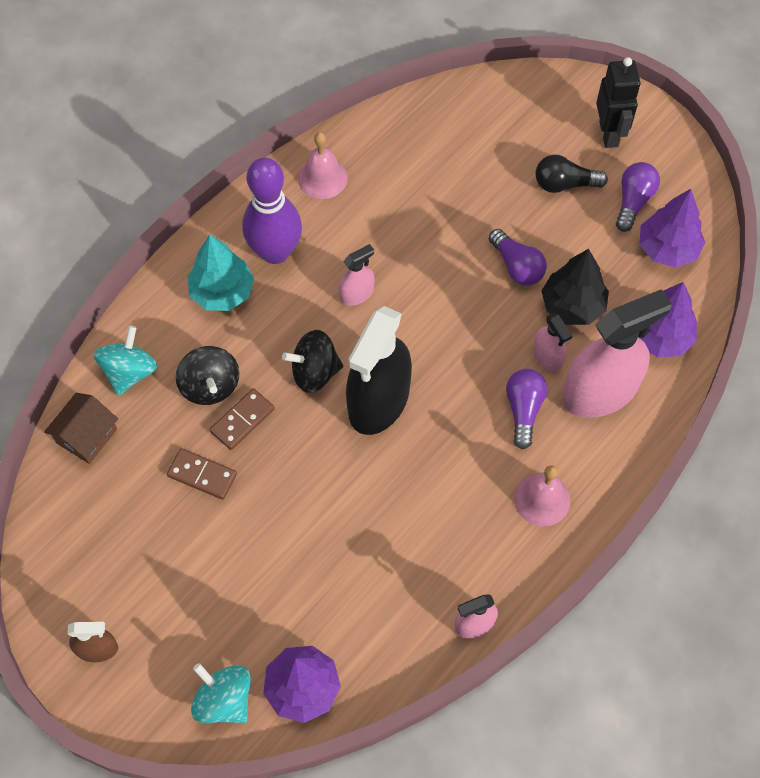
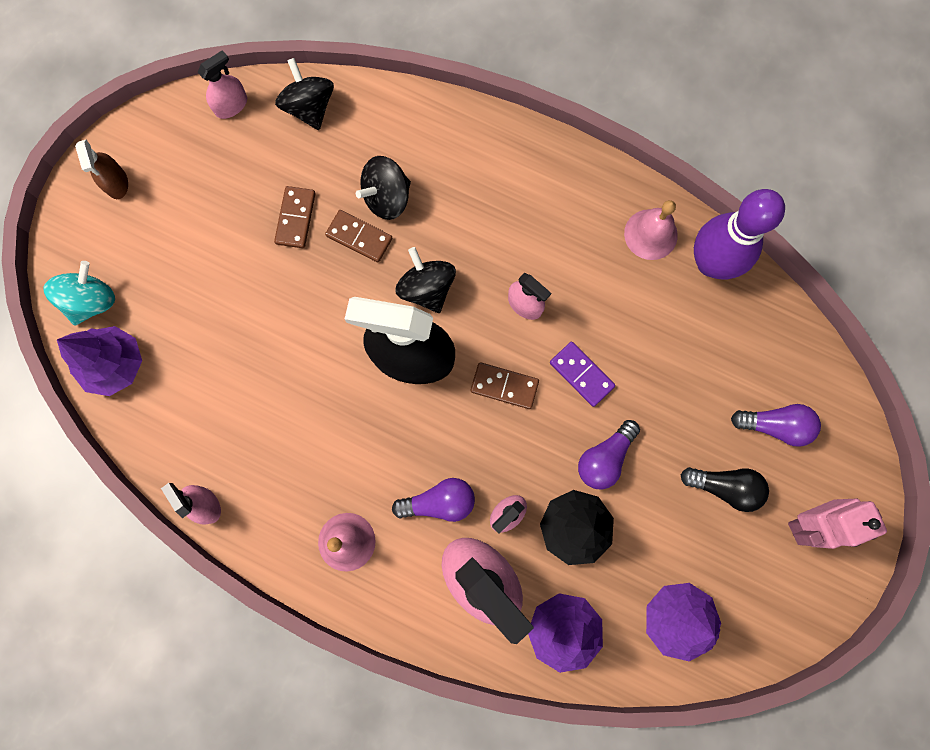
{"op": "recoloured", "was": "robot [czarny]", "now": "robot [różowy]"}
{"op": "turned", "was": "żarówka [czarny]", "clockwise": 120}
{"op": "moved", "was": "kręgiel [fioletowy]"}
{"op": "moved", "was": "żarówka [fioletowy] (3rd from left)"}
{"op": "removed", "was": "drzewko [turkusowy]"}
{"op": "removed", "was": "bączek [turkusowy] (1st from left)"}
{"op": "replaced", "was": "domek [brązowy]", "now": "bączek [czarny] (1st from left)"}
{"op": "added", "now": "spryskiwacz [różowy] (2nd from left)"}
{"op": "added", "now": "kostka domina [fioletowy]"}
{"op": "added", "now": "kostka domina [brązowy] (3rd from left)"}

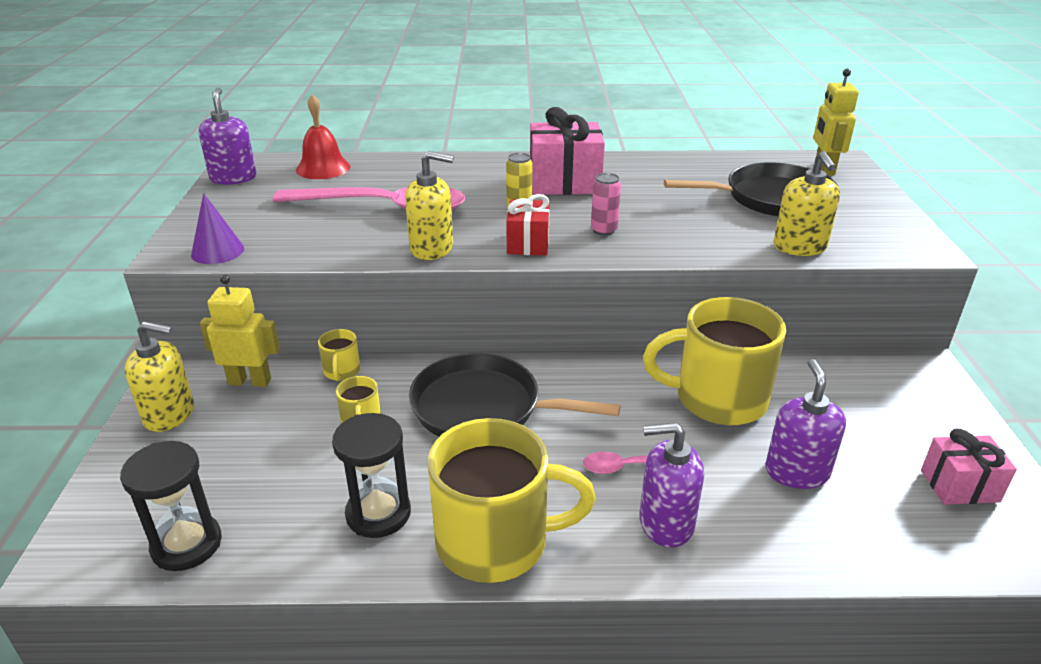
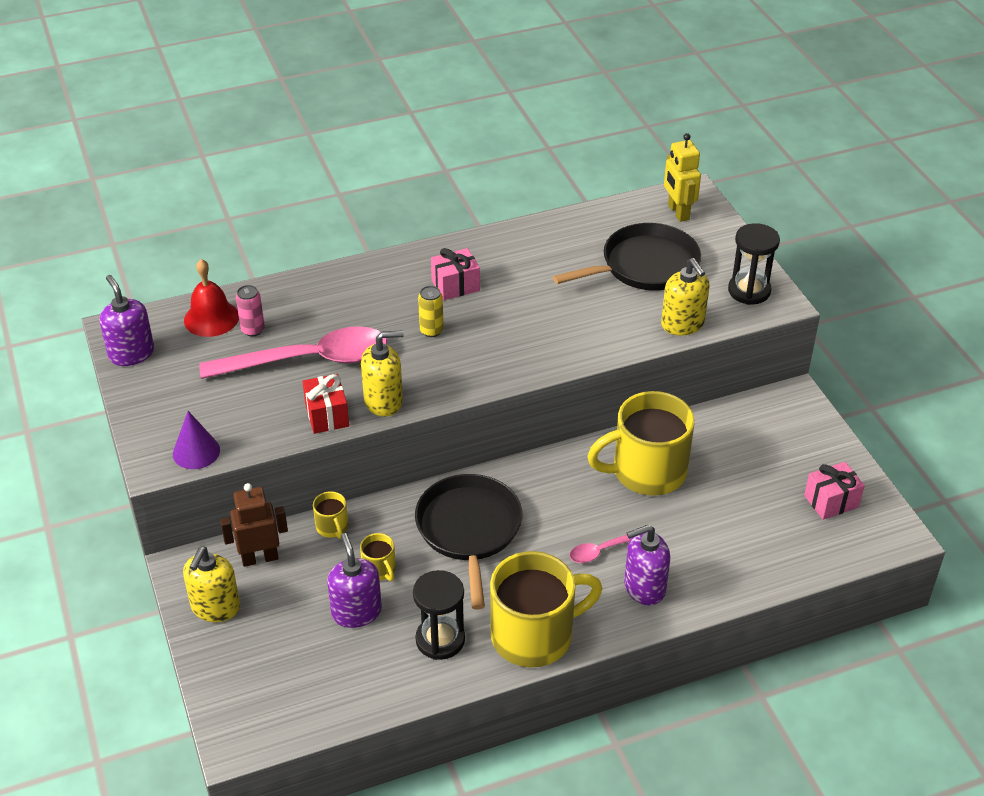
{"op": "resized", "was": "prezent [różowy] (1st from left)", "ratio": 0.61}
{"op": "moved", "was": "puszka [różowy]"}
{"op": "moved", "was": "prezent [czerwony]"}
{"op": "recoloured", "was": "robot [żółty] (1st from left)", "now": "robot [brązowy]"}
{"op": "turned", "was": "dozownik mydła [żółty] (1st from left)", "clockwise": 120}
{"op": "turned", "was": "patelnia [czarny] (1st from left)", "clockwise": 90}
{"op": "moved", "was": "dozownik mydła [fioletowy] (3rd from left in the first image)", "now": "dozownik mydła [fioletowy] (2nd from left)"}
{"op": "moved", "was": "klepsydra [czarny] (1st from left in the first image)", "now": "klepsydra [czarny] (2nd from left)"}

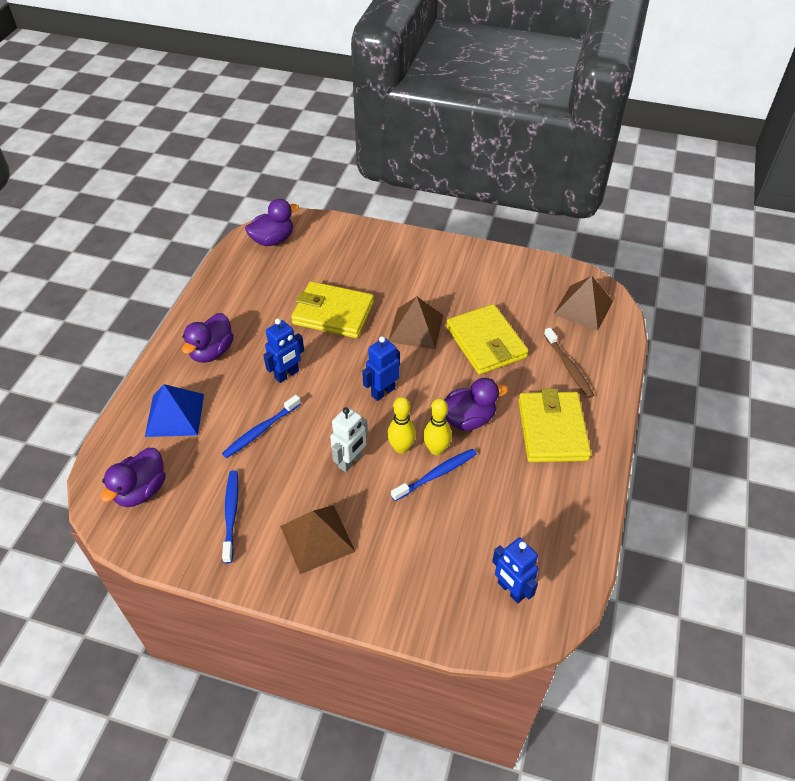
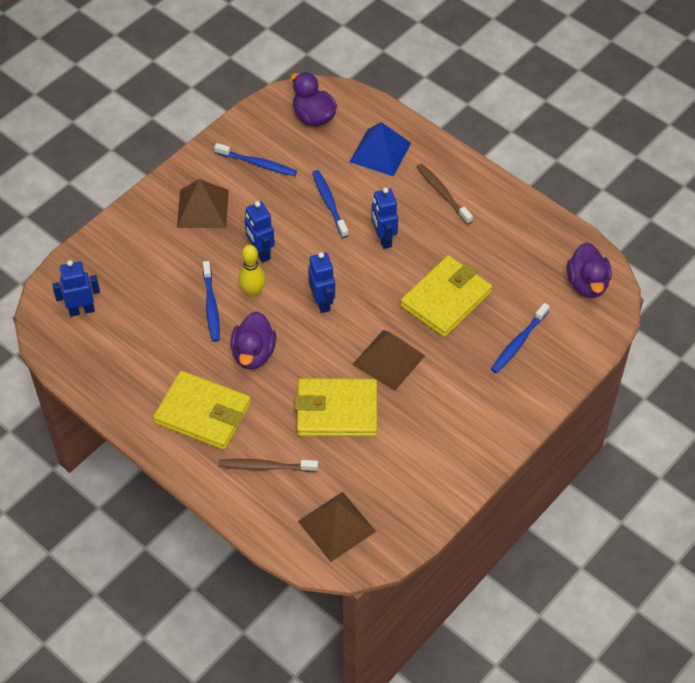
{"op": "replaced", "was": "kaczka [fioletowy] (2nd from left)", "now": "szczoteczka do zębów [brązowy] (2nd from left)"}
{"op": "removed", "was": "kręgiel [żółty] (2nd from left)"}
{"op": "recoloured", "was": "robot [biały]", "now": "robot [niebieski] (2nd from left)"}
{"op": "added", "now": "szczoteczka do zębów [niebieski] (4th from left)"}

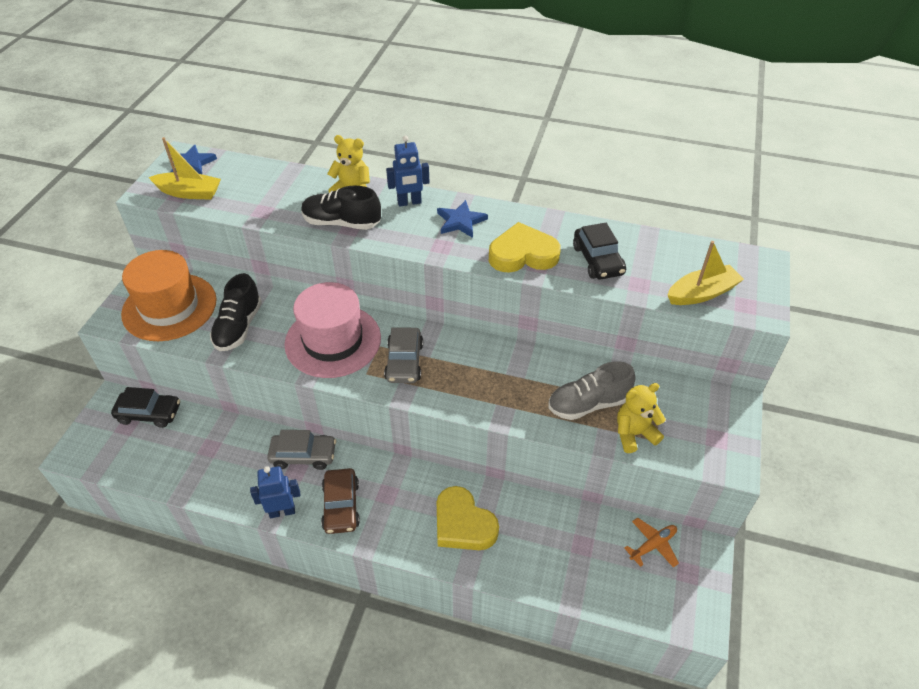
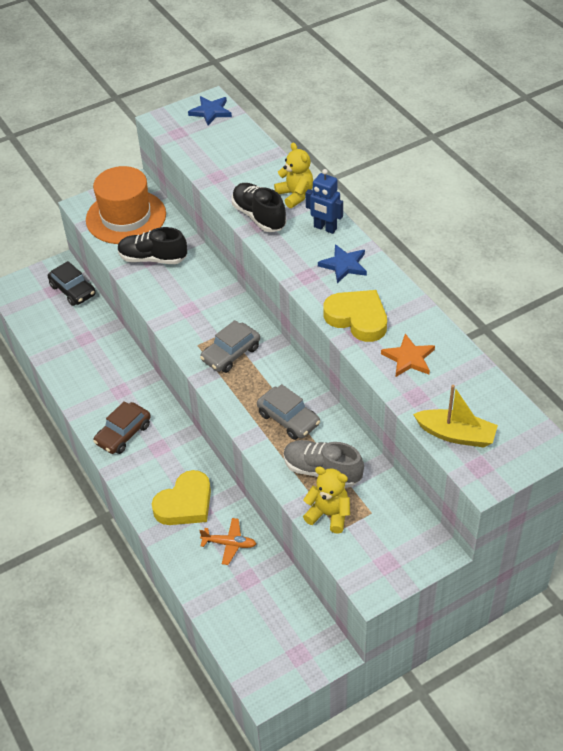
{"op": "removed", "was": "łódka [żółty] (1st from left)"}
{"op": "replaced", "was": "samochód [czarny] (2nd from left)", "now": "gwiazda [pomarańczowy]"}
{"op": "turned", "was": "but [czarny] (1st from left)", "clockwise": 45}
{"op": "removed", "was": "kapelusz [różowy]"}
{"op": "moved", "was": "samochód [szary] (1st from left in the first image)", "now": "samochód [szary] (2nd from left)"}
{"op": "removed", "was": "robot [niebieski] (1st from left)"}
{"op": "turned", "was": "serce [żółty] (1st from left)", "clockwise": -135}
{"op": "moved", "was": "samolot [pomarańczowy]"}

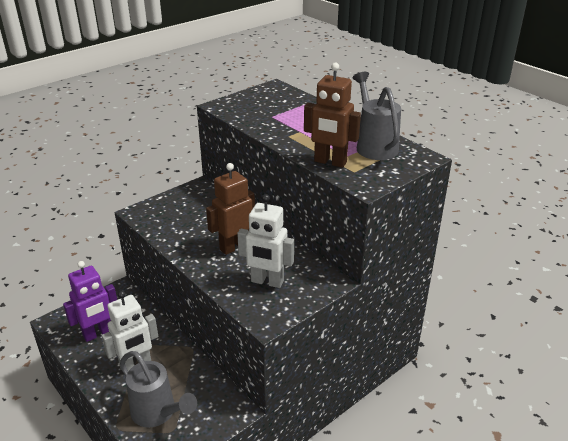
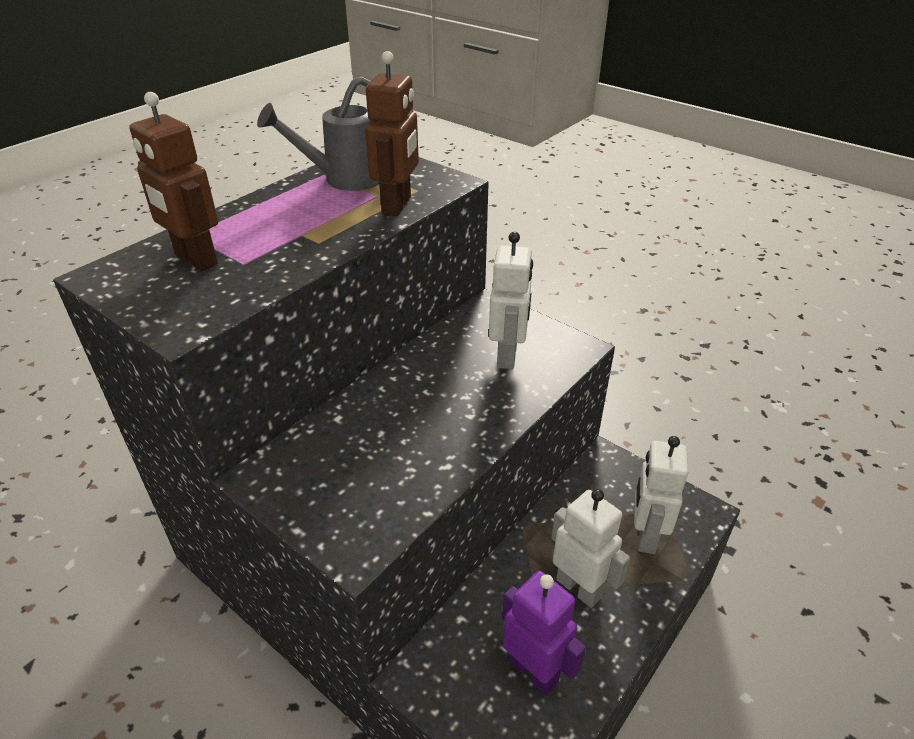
{"op": "moved", "was": "robot [brązowy] (1st from left)"}
{"op": "replaced", "was": "konewka [szary] (1st from left)", "now": "robot [biały] (3rd from left)"}

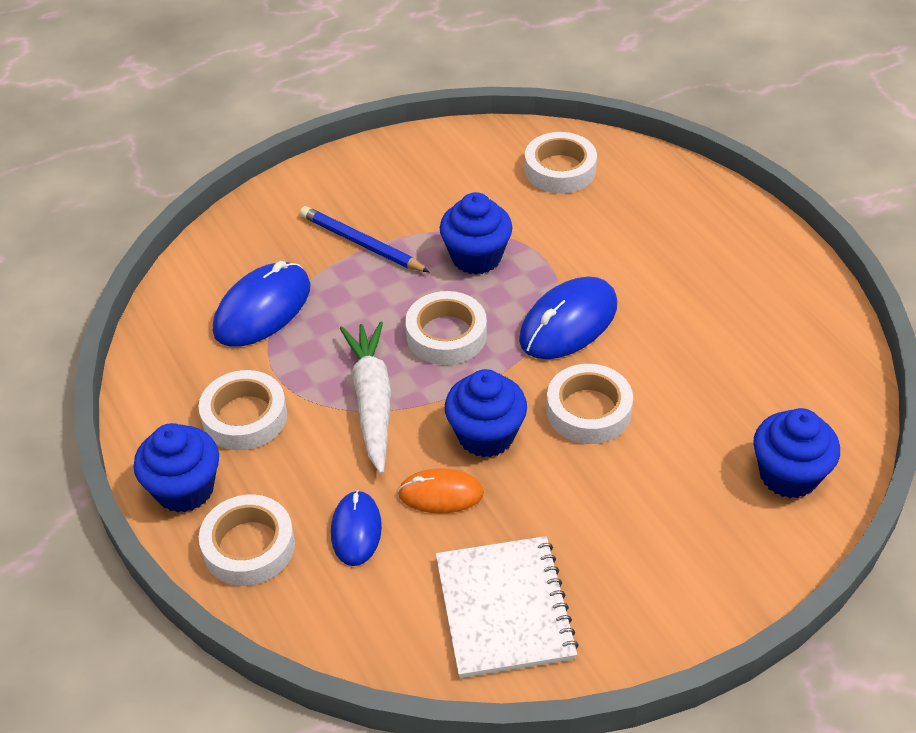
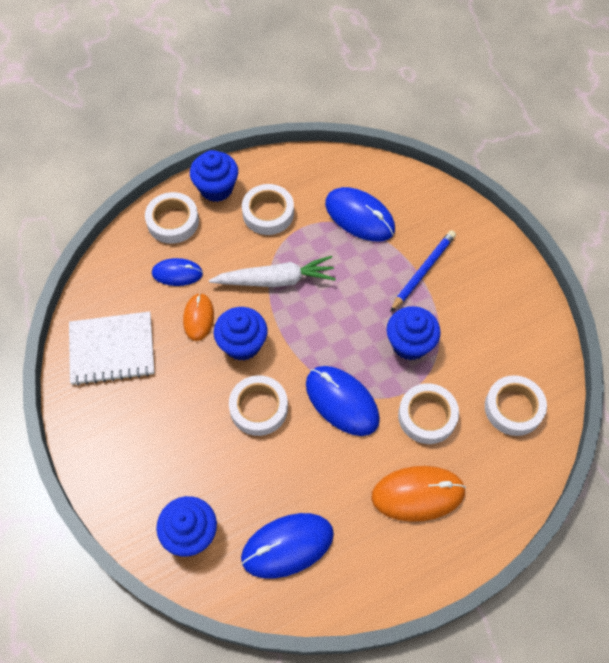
{"op": "moved", "was": "taśma klejąca [biały] (3rd from left in the first image)", "now": "taśma klejąca [biały] (4th from left)"}
{"op": "added", "now": "myszka [pomarańczowy] (2nd from left)"}
{"op": "added", "now": "myszka [niebieski] (2nd from left)"}

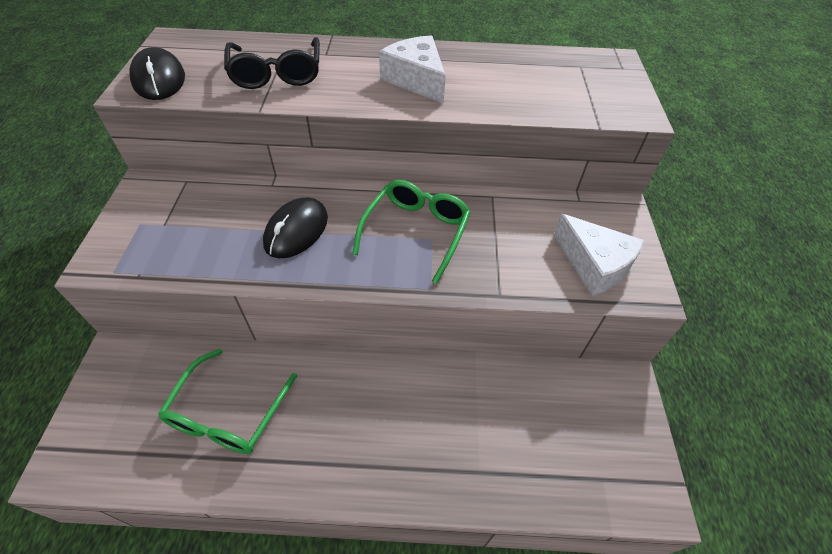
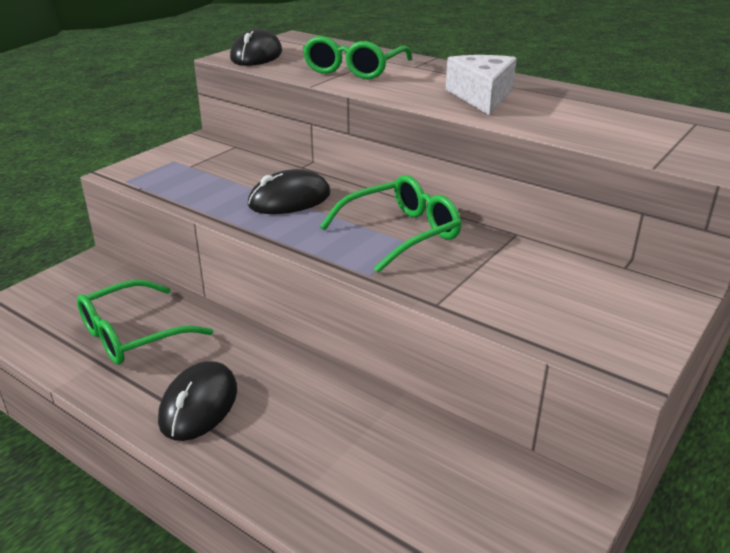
{"op": "recoloured", "was": "okulary [czarny]", "now": "okulary [zielony] (2nd from left)"}
{"op": "removed", "was": "ser [biały] (2nd from left)"}
{"op": "added", "now": "myszka [czarny] (1st from left)"}

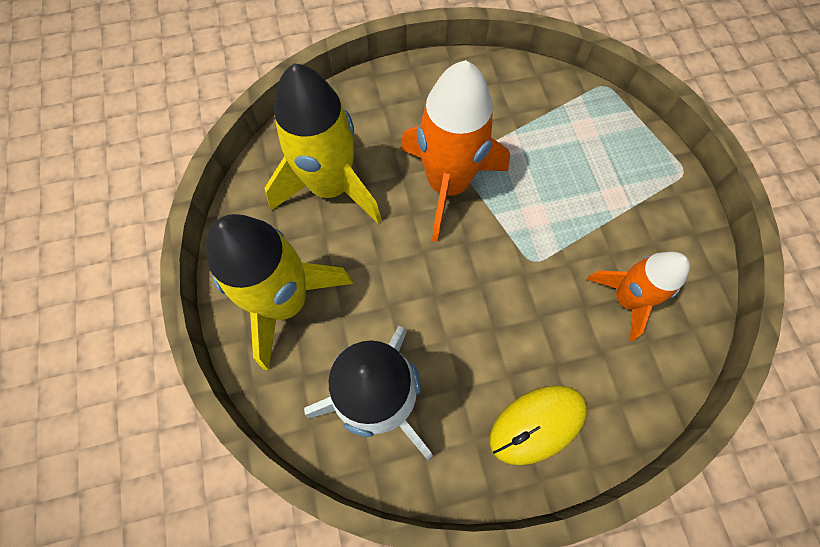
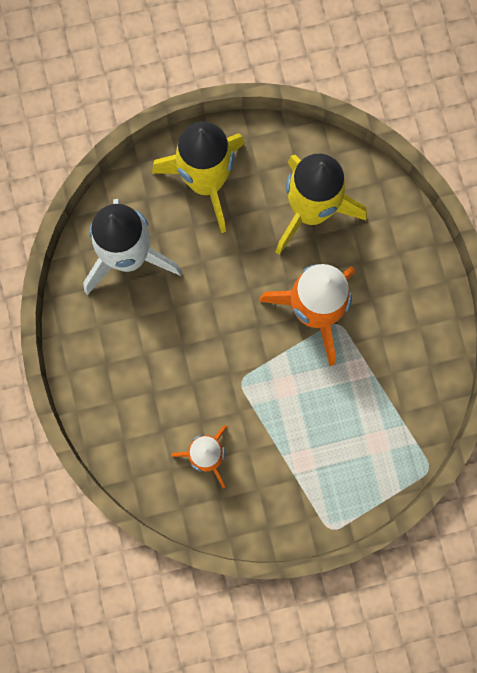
{"op": "removed", "was": "myszka [żółty]"}

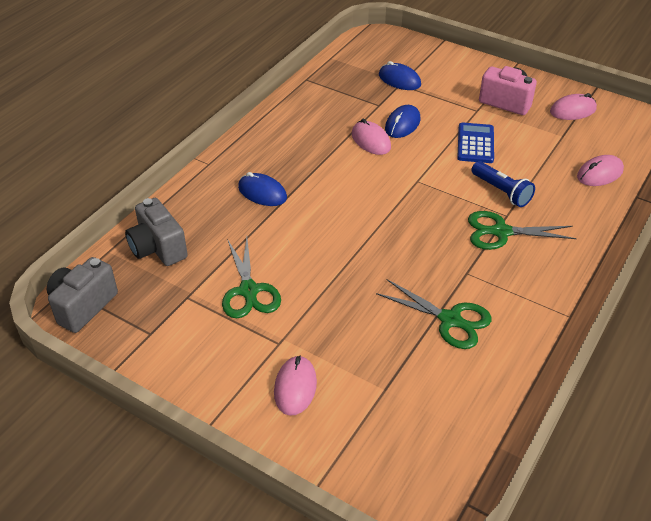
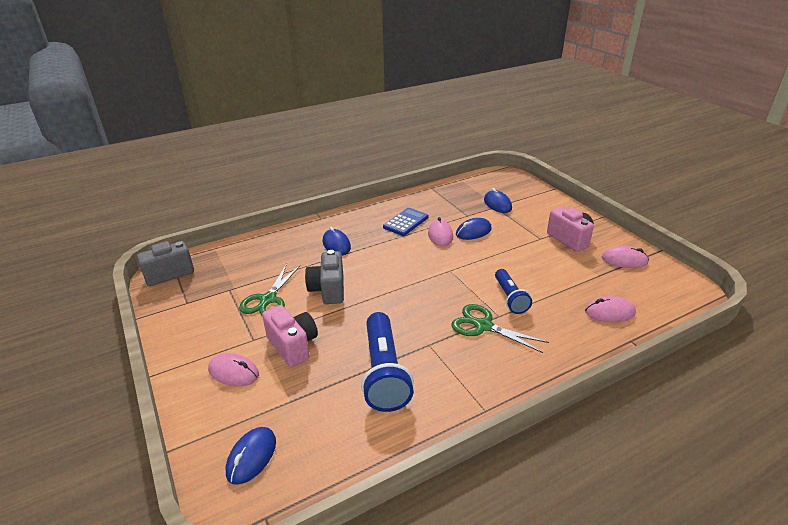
{"op": "moved", "was": "kalkulator [niebieski]"}
{"op": "moved", "was": "aparat fotograficzny [szary] (2nd from left)"}
{"op": "replaced", "was": "nożyczki [zielony] (2nd from left)", "now": "latarka [niebieski] (1st from left)"}
{"op": "turned", "was": "myszka [różowy] (1st from left)", "clockwise": 75}
{"op": "added", "now": "aparat fotograficzny [różowy] (1st from left)"}
{"op": "added", "now": "myszka [niebieski] (1st from left)"}

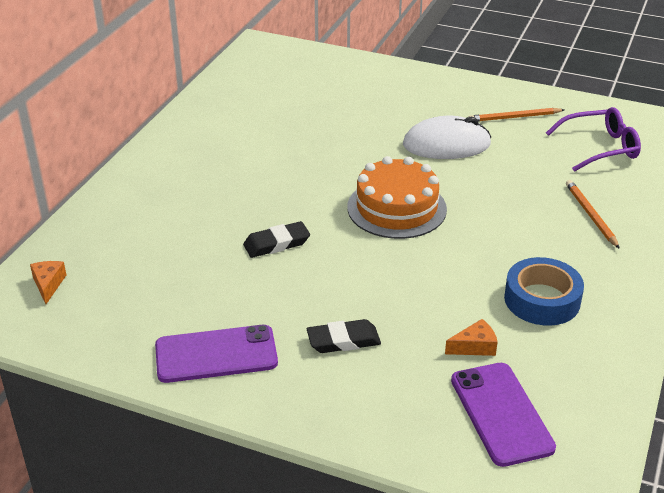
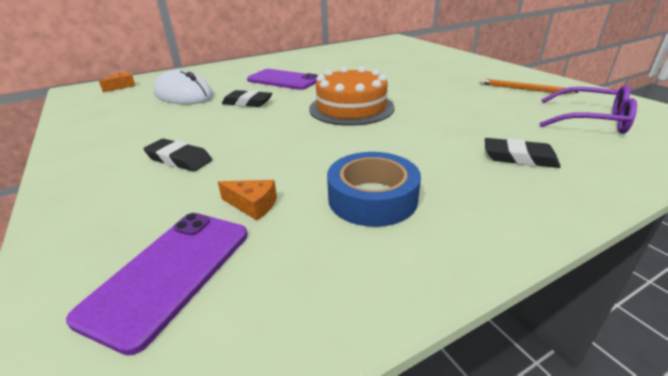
{"op": "moved", "was": "myszka [biały]"}
{"op": "replaced", "was": "ołówek [pomarańczowy] (2nd from left)", "now": "gumka do mazania [czarny] (3rd from left)"}
{"op": "moved", "was": "telefon [fioletowy] (1st from left in the first image)", "now": "telefon [fioletowy] (2nd from left)"}

